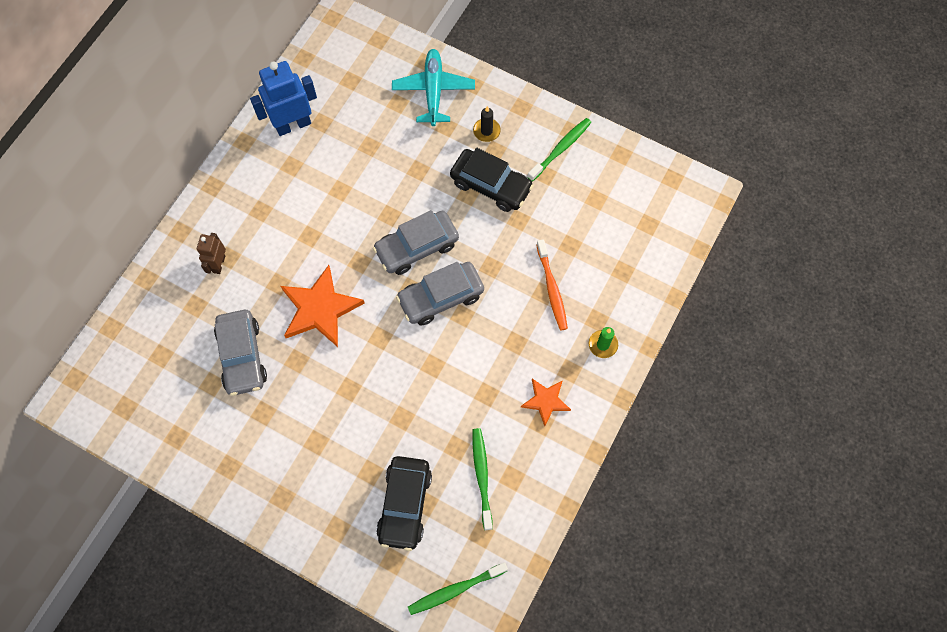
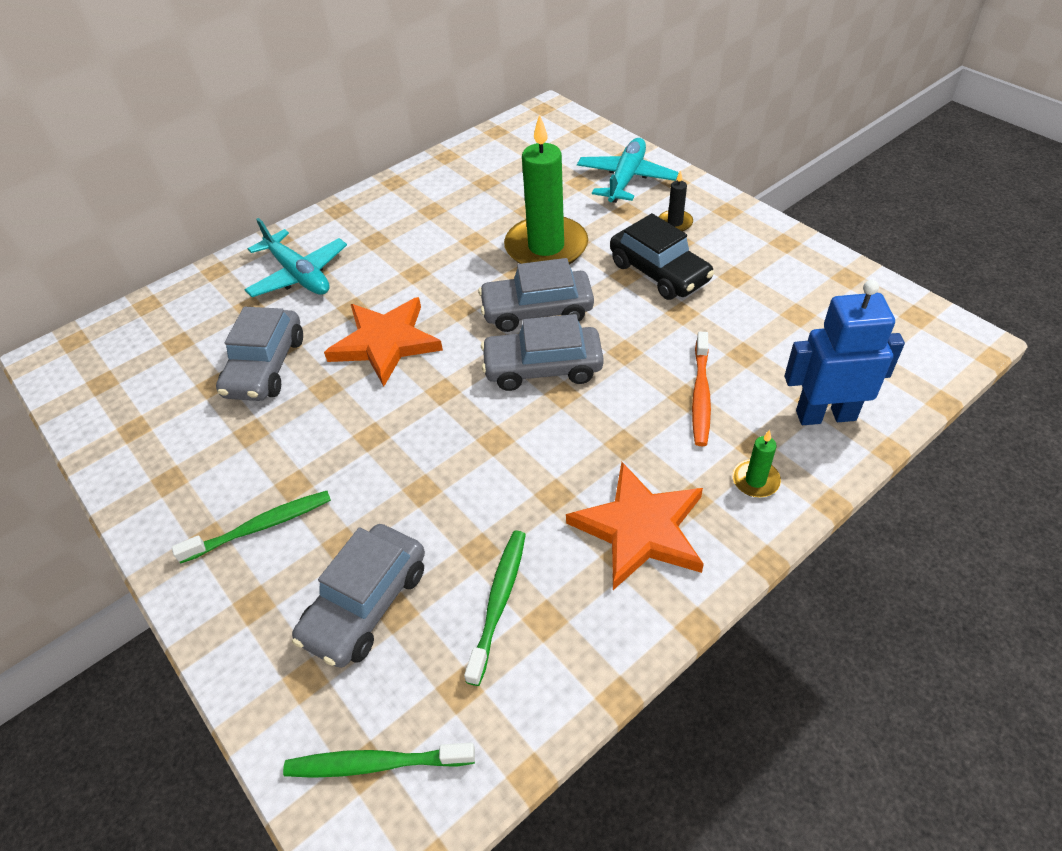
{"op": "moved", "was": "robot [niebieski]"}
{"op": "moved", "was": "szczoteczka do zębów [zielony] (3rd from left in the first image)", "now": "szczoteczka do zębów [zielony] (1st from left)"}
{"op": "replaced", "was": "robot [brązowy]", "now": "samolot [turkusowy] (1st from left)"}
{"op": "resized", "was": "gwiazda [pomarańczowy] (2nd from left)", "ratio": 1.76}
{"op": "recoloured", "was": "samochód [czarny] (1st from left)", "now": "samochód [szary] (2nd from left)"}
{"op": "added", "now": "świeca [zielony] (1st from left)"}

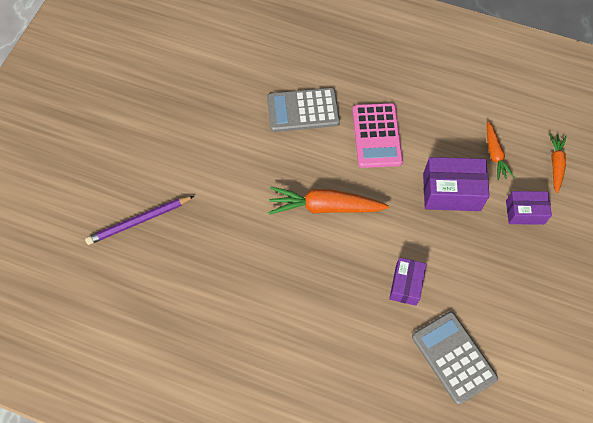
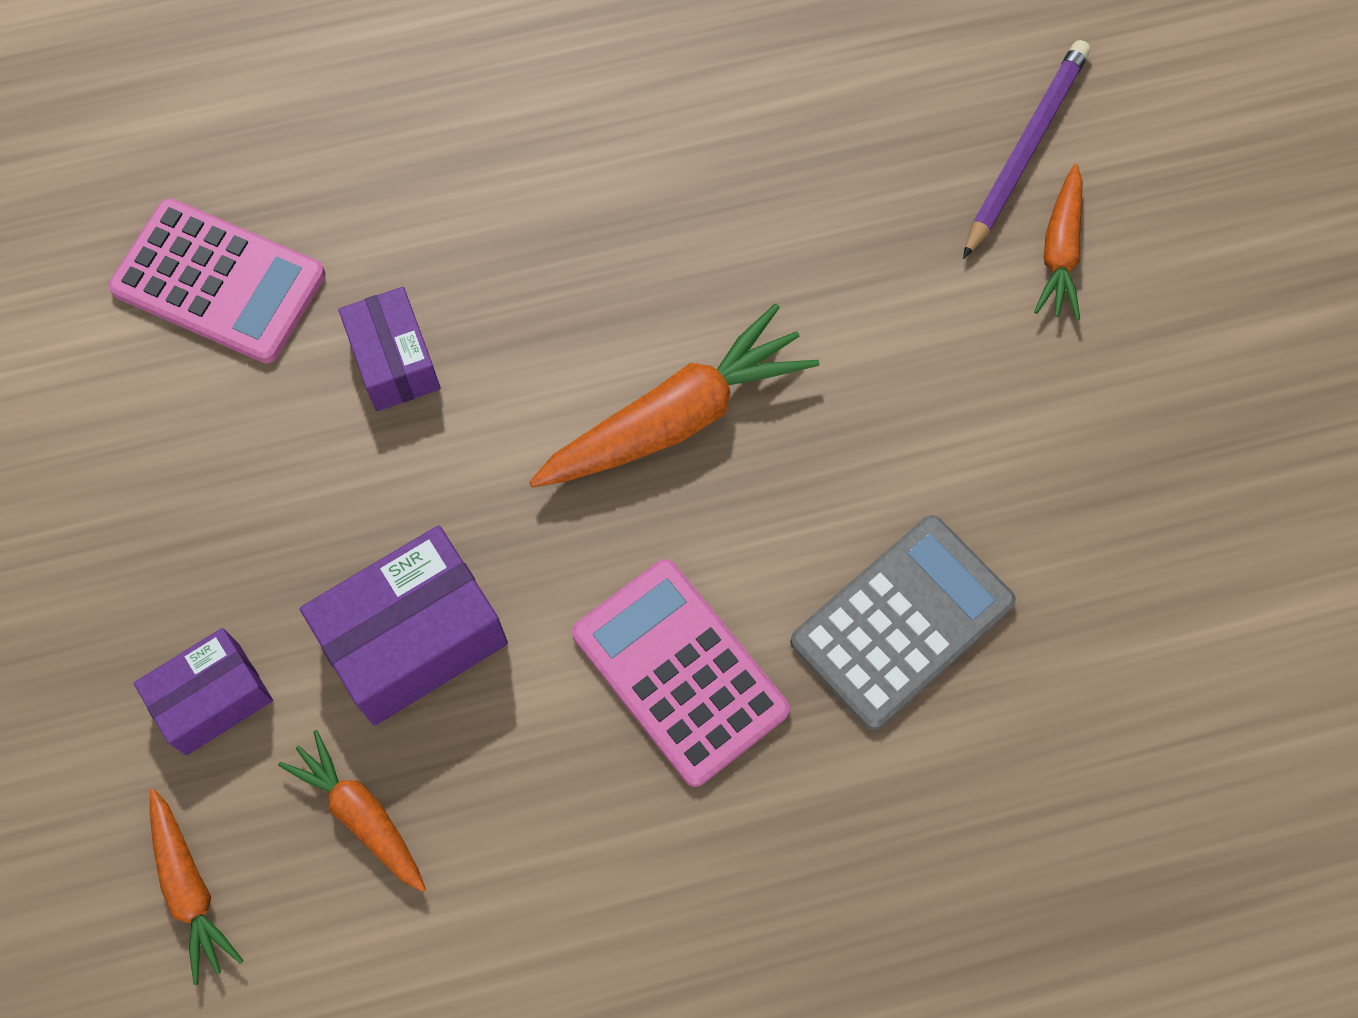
{"op": "recoloured", "was": "kalkulator [szary] (2nd from left)", "now": "kalkulator [różowy] (1st from left)"}
{"op": "added", "now": "marchewka [pomarańczowy] (4th from left)"}

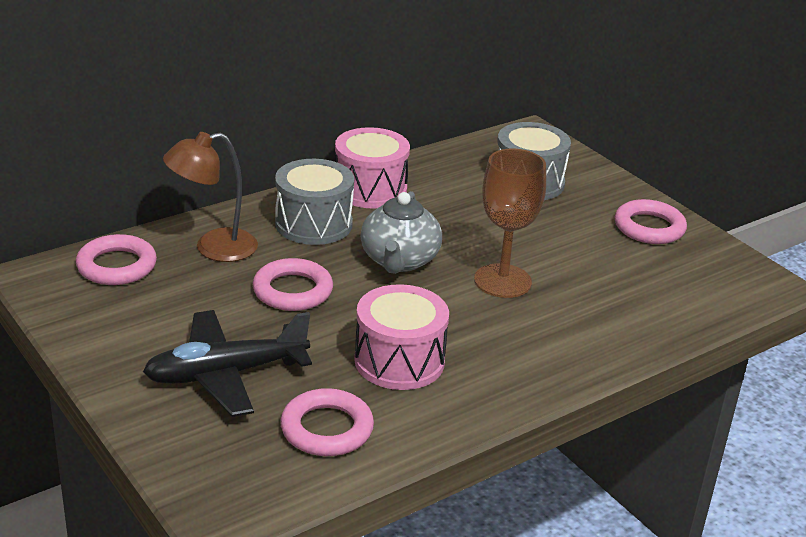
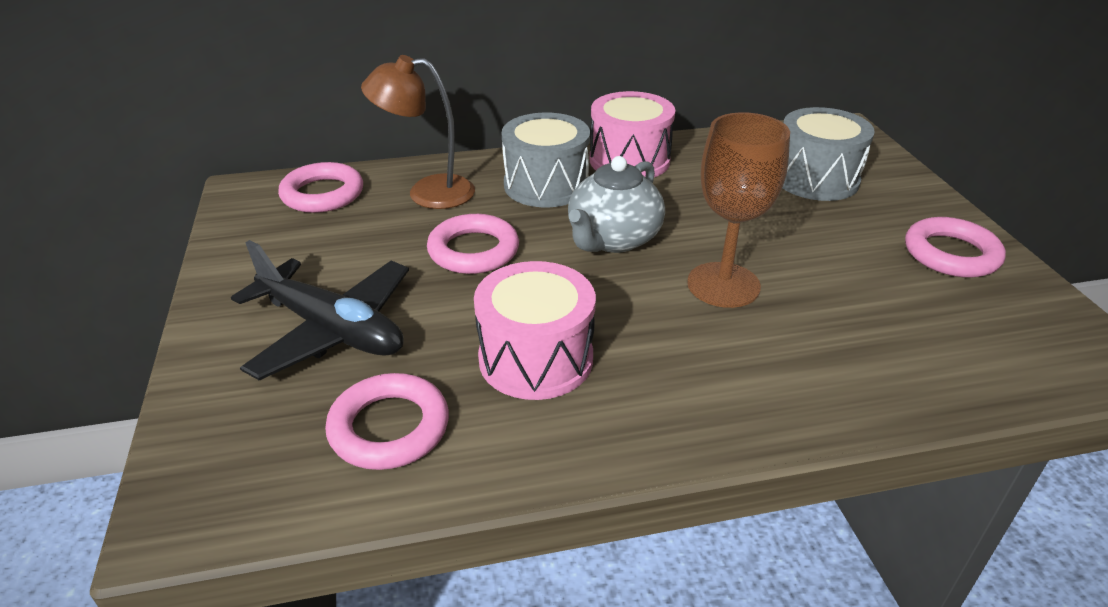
{"op": "turned", "was": "samolot [czarny]", "clockwise": -150}

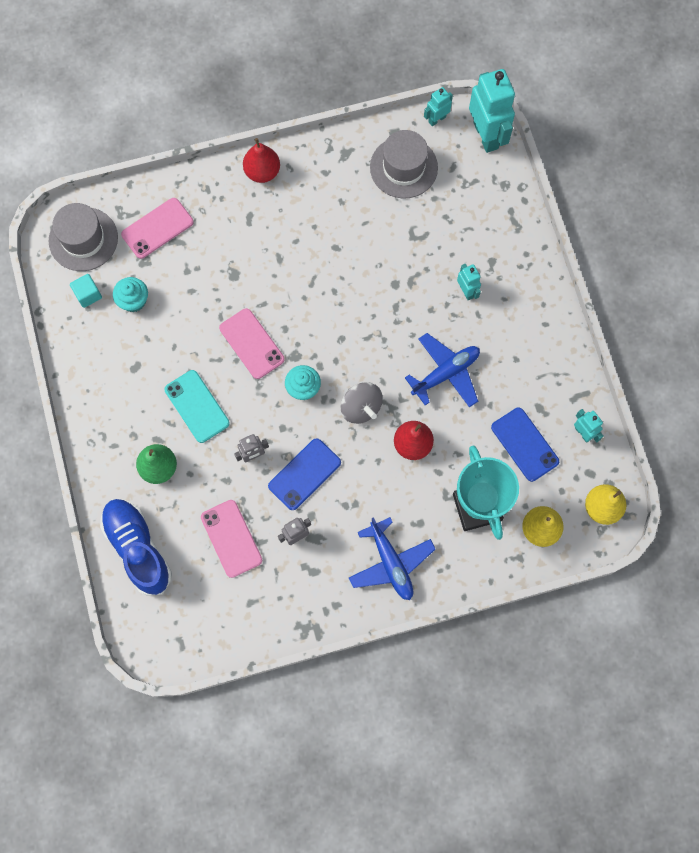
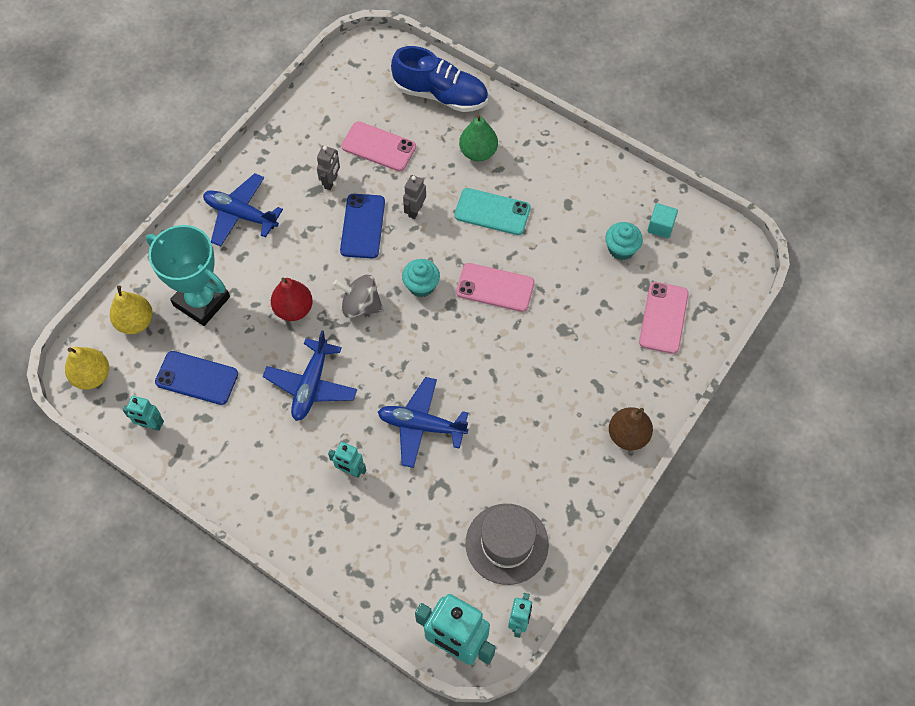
{"op": "recoloured", "was": "gruszka [czerwony] (1st from left)", "now": "gruszka [brązowy]"}
{"op": "removed", "was": "kapelusz [szary] (1st from left)"}
{"op": "added", "now": "samolot [niebieski] (3rd from left)"}

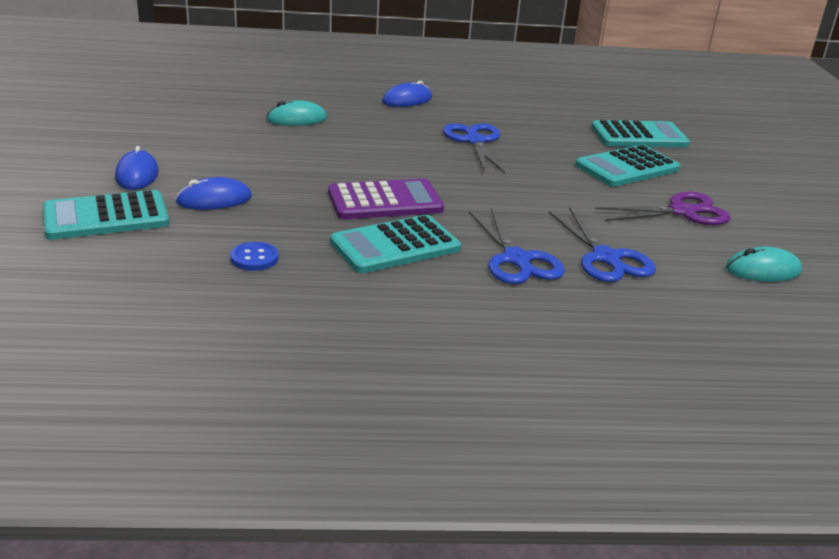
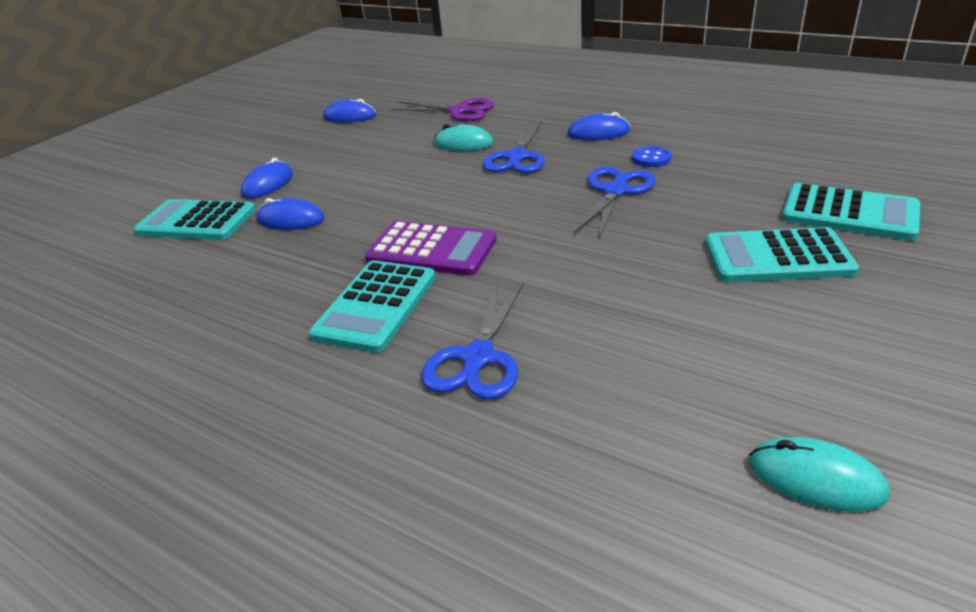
{"op": "moved", "was": "nożyczki [fioletowy]"}
{"op": "moved", "was": "nożyczki [niebieski] (3rd from left in the first image)", "now": "nożyczki [niebieski] (2nd from left)"}
{"op": "turned", "was": "kalkulator [turkusowy] (2nd from left)", "clockwise": -75}
{"op": "moved", "was": "guzik [niebieski]"}
{"op": "added", "now": "myszka [niebieski] (3rd from left)"}

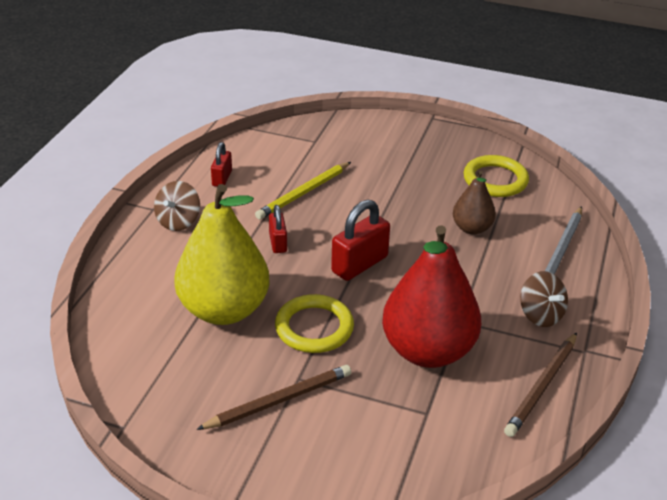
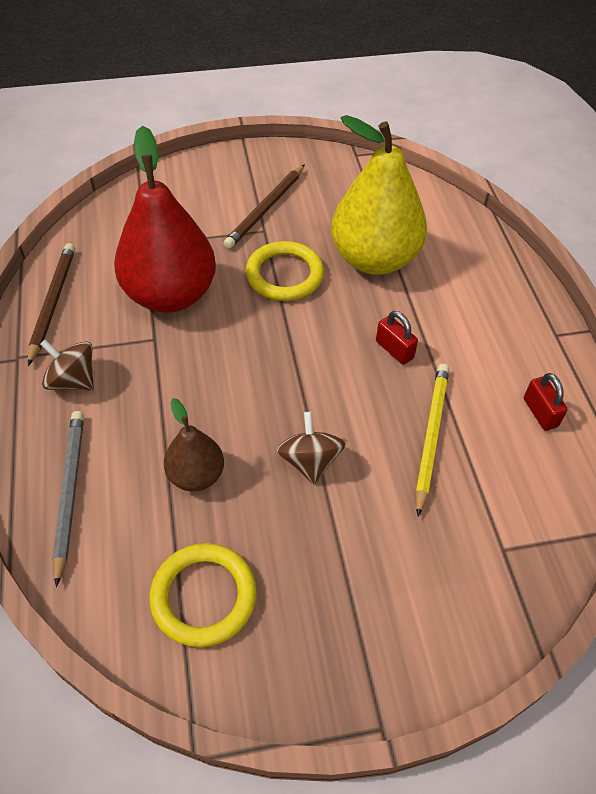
{"op": "moved", "was": "bączek [brązowy] (1st from left in the first image)", "now": "bączek [brązowy] (2nd from left)"}
{"op": "removed", "was": "kłódka [czerwony] (3rd from left)"}

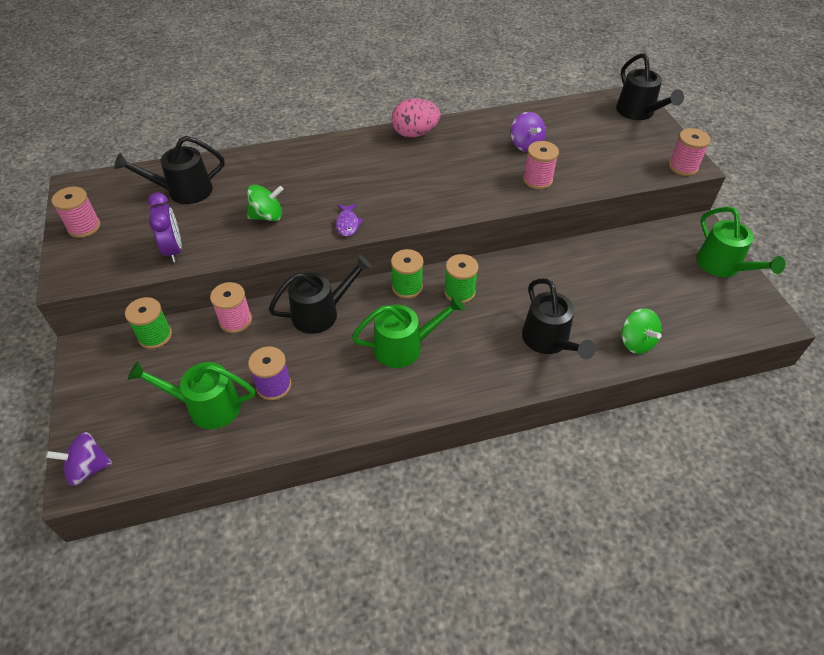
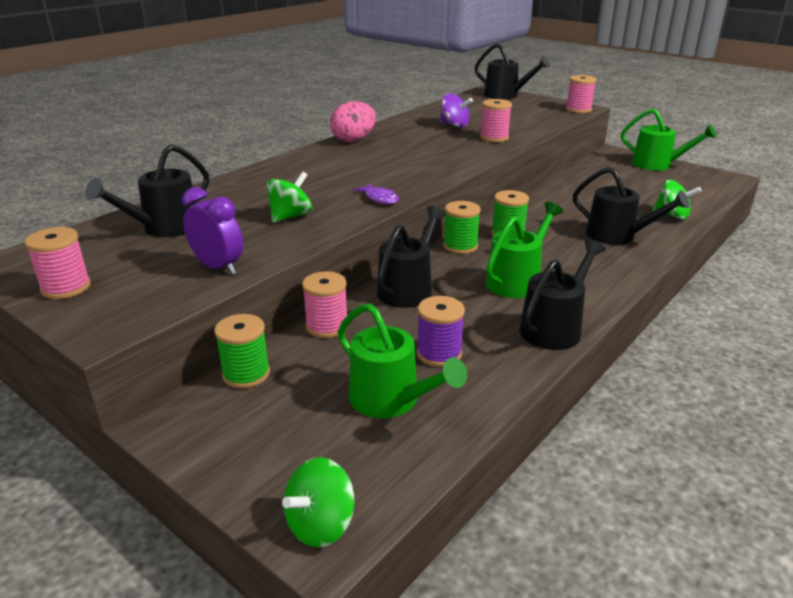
{"op": "turned", "was": "konewka [zielony] (1st from left)", "clockwise": -105}
{"op": "recoloured", "was": "bączek [fioletowy] (1st from left)", "now": "bączek [zielony] (2nd from left)"}
{"op": "added", "now": "konewka [czarny] (4th from left)"}

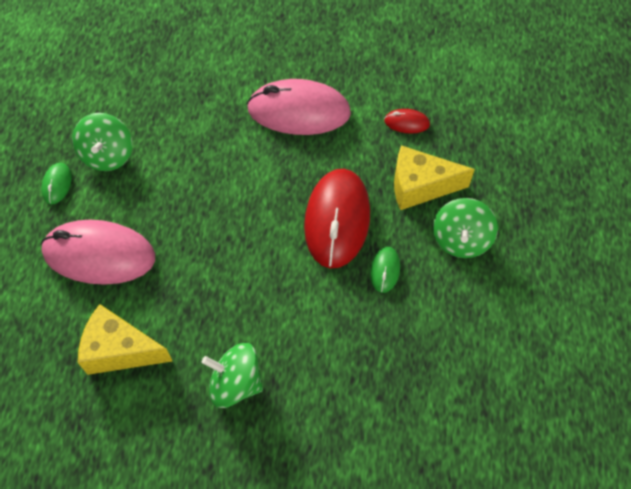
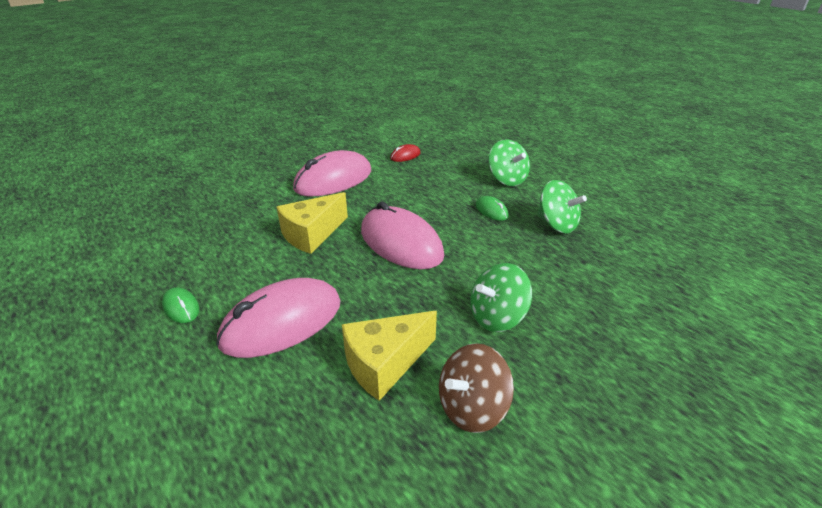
{"op": "moved", "was": "bączek [zielony] (1st from left in the first image)", "now": "bączek [zielony] (3rd from left)"}
{"op": "moved", "was": "ser [żółty] (2nd from left in the first image)", "now": "ser [żółty] (1st from left)"}
{"op": "removed", "was": "myszka [czerwony] (1st from left)"}
{"op": "added", "now": "myszka [różowy] (3rd from left)"}
{"op": "added", "now": "bączek [brązowy]"}

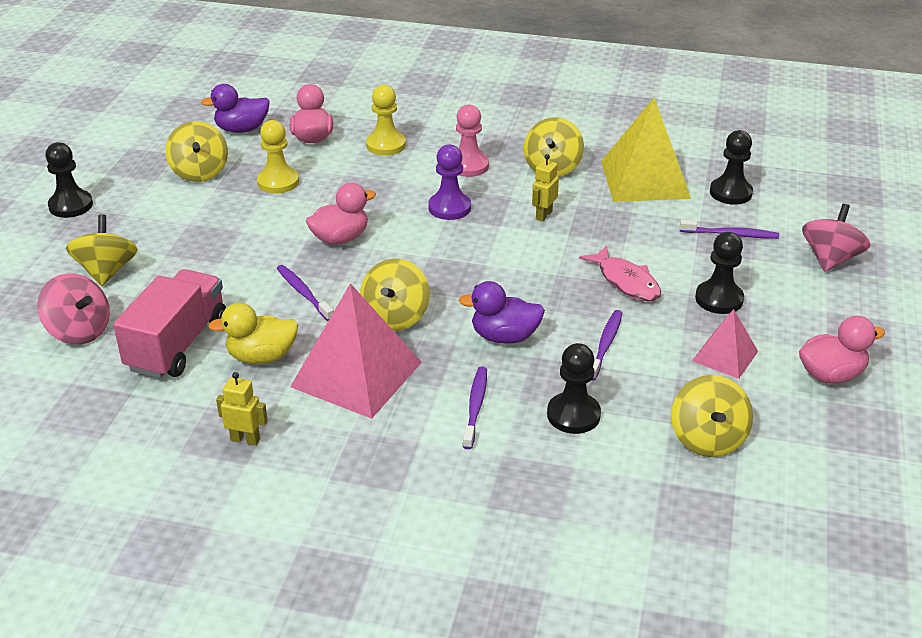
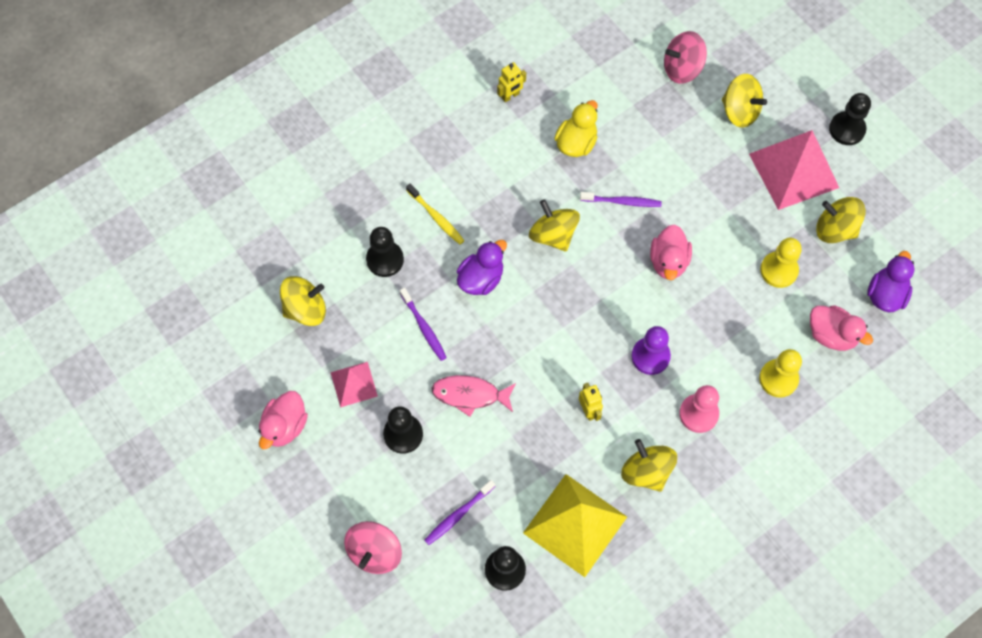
{"op": "turned", "was": "bączek [różowy] (2nd from left in the first image)", "clockwise": 45}
{"op": "removed", "was": "ciężarówka [różowy]"}
{"op": "moved", "was": "piramida [różowy] (1st from left in the first image)", "now": "piramida [różowy] (2nd from left)"}
{"op": "recoloured", "was": "szczoteczka do zębów [fioletowy] (2nd from left)", "now": "szczoteczka do zębów [żółty]"}
{"op": "turned", "was": "bączek [żółty] (5th from left in the first image)", "clockwise": 120}

